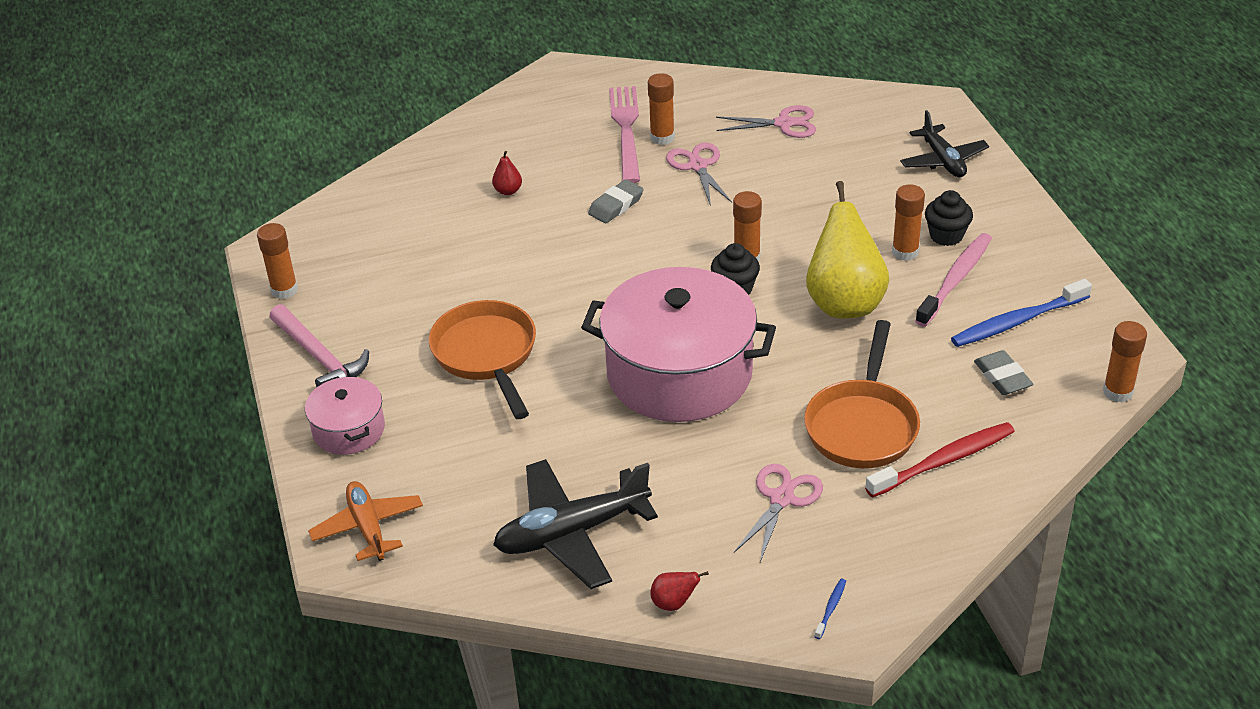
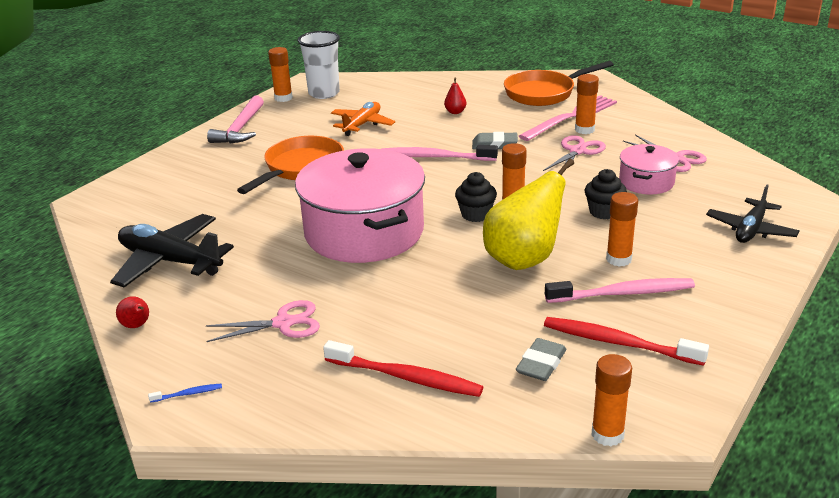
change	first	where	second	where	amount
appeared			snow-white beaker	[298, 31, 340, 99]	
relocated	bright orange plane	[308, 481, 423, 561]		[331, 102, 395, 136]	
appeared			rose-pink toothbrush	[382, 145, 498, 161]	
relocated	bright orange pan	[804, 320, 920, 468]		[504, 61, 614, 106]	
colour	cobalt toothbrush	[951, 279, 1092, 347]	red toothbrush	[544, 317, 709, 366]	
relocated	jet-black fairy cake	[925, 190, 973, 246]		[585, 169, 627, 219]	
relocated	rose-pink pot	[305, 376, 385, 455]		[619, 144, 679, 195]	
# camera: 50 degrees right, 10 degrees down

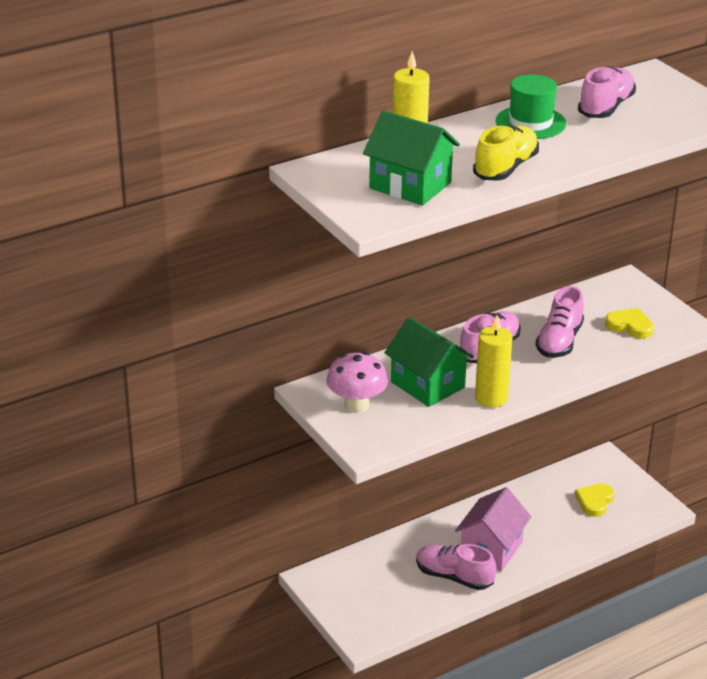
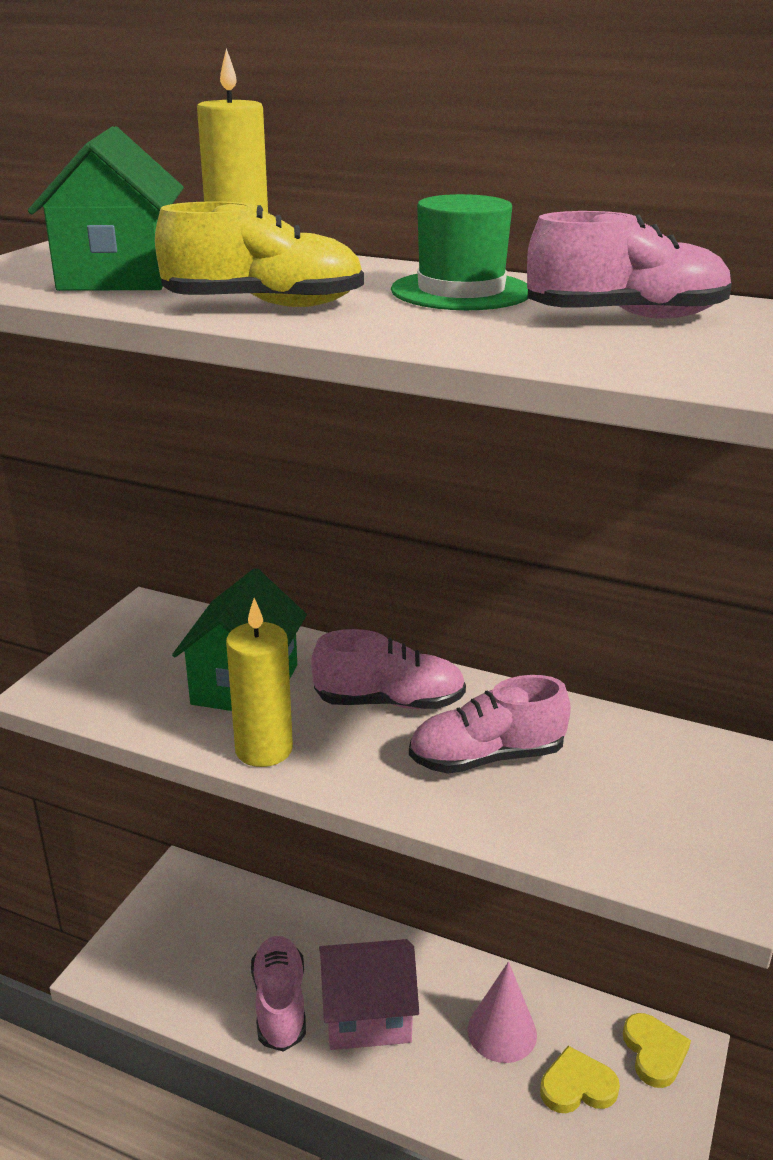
change	first	where	second	where	amount
appeared			rose-pink cone shape	[468, 962, 537, 1063]	
relocated	yellow love heart	[605, 308, 654, 339]		[623, 1013, 691, 1088]	
missing	rose-pink toadstool	[326, 352, 388, 413]			
# camera: 55 degrees right, 5 degrees down

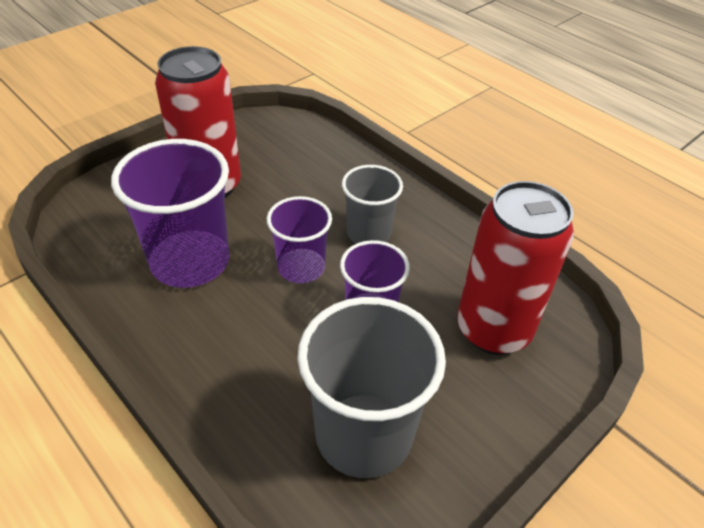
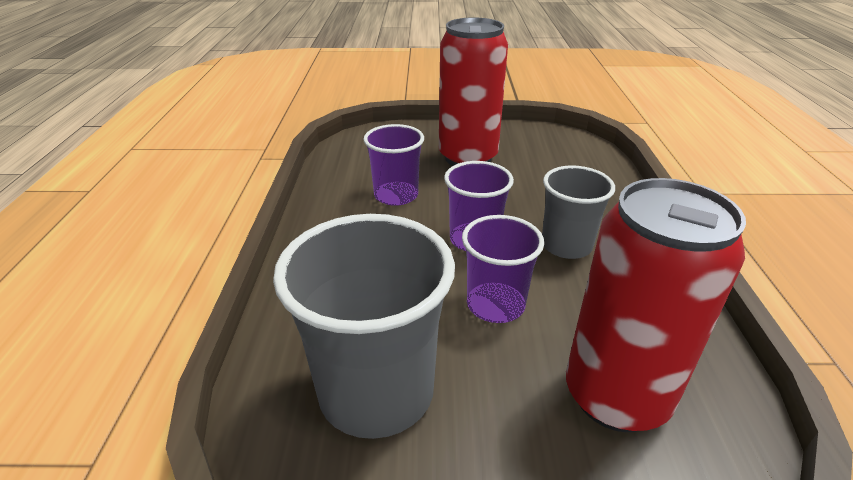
change	first	where	second	where	amount
size	violet beaker	[111, 139, 229, 288]		[364, 124, 424, 206]	x0.60
# camera: 45 degrees right, 10 degrees down

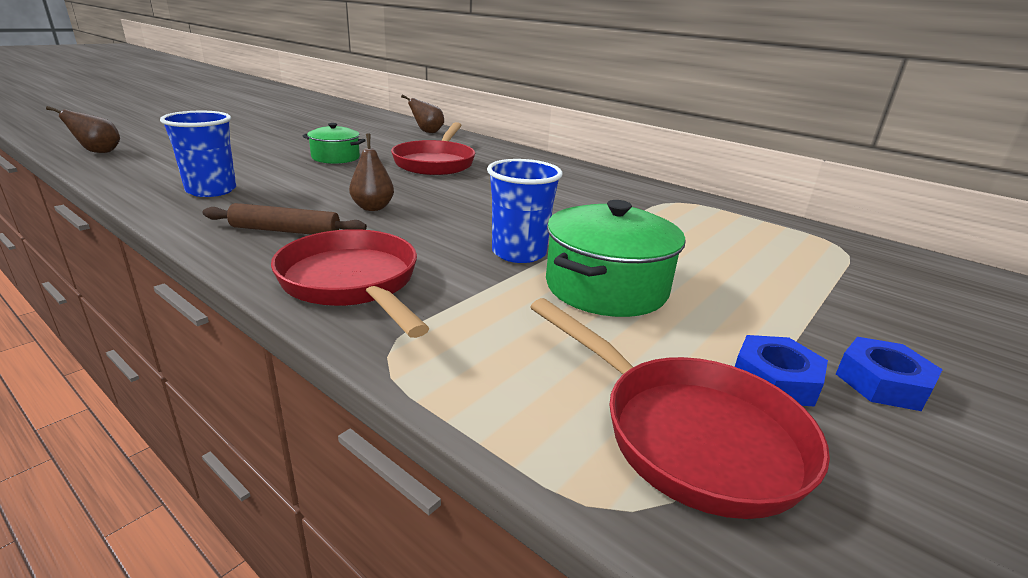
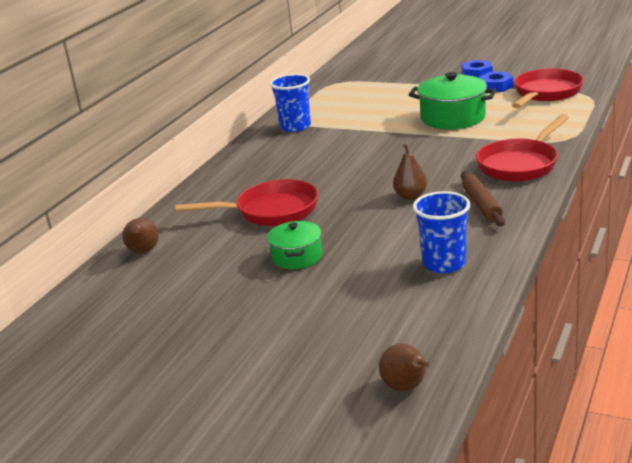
change	first	where	second	where	amount
relocated	cobalt beaker	[487, 159, 563, 263]		[270, 74, 311, 132]	
# camera: 100 degrees left, 0 degrees up

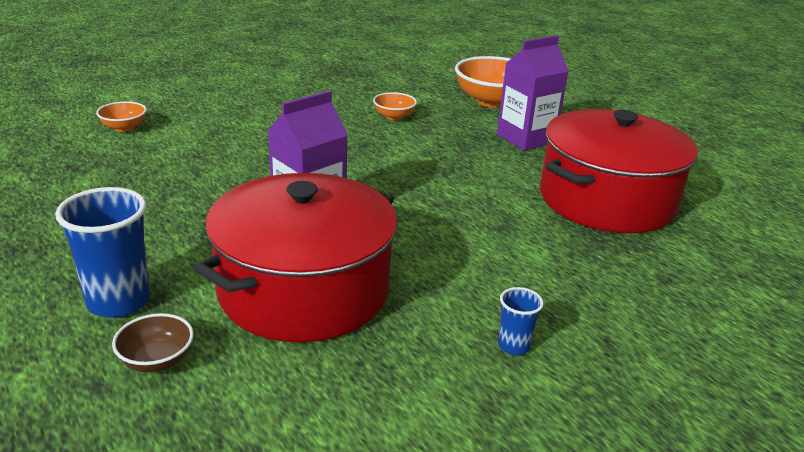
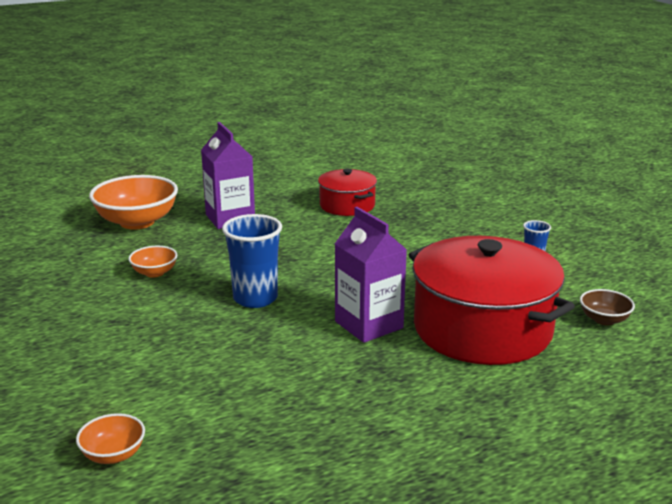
change	first	where	second	where	amount
relocated	cobalt beaker	[55, 187, 150, 318]		[222, 214, 282, 308]	
size	red pot	[540, 109, 698, 233]		[318, 169, 377, 216]	x0.53
relocated	brown serving bowl	[112, 313, 194, 372]		[580, 289, 635, 325]	
# camera: 80 degrees left, 5 degrees down

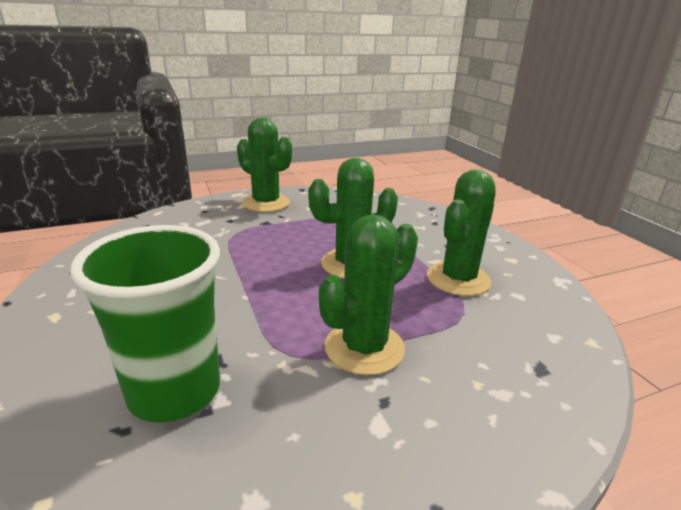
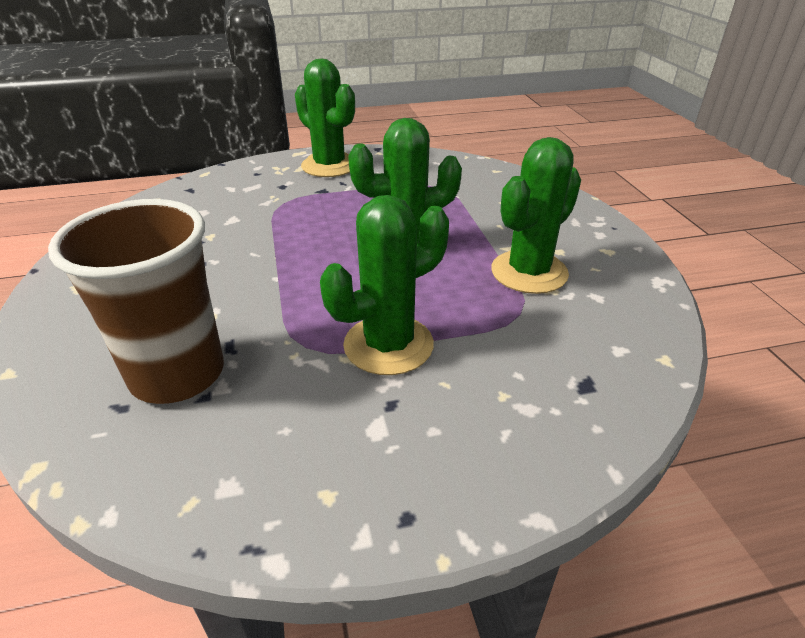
change	first	where	second	where	amount
colour	green beaker	[70, 225, 220, 423]	brown beaker	[48, 199, 224, 404]	
# camera: 10 degrees right, 10 degrees up

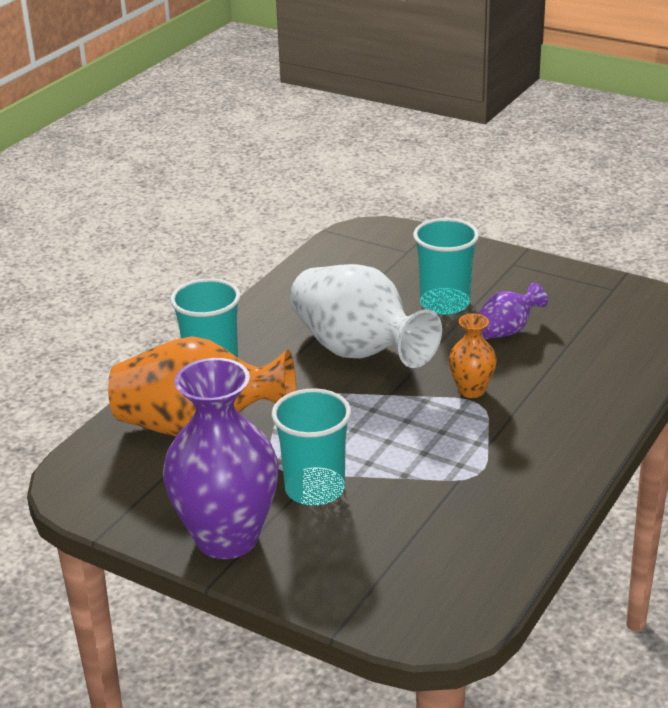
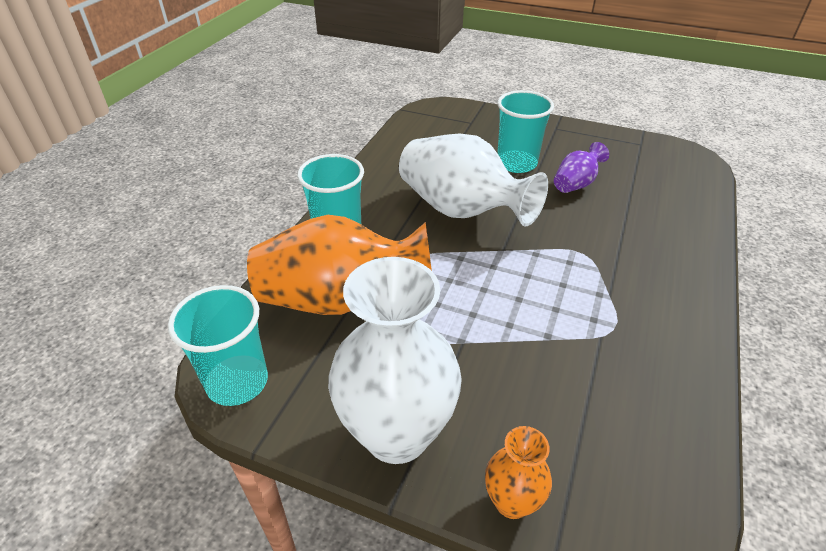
change	first	where	second	where	amount
relocated	teal beaker	[272, 388, 351, 505]		[168, 285, 268, 406]	
colour	violet vase	[163, 358, 279, 559]	snow-white vase	[328, 257, 462, 464]	
relocated	bright orange vase	[449, 313, 497, 398]		[485, 426, 552, 519]	
# camera: 10 degrees left, 10 degrees up

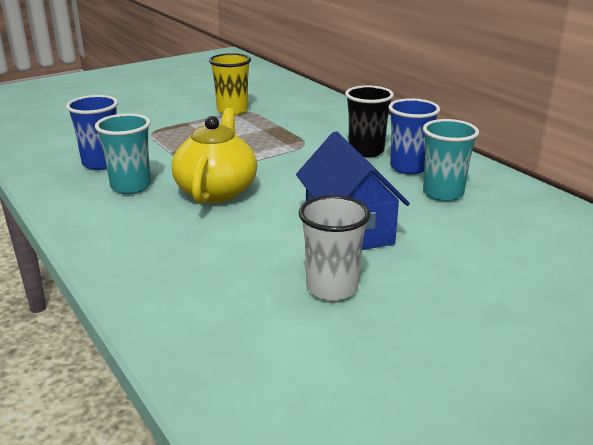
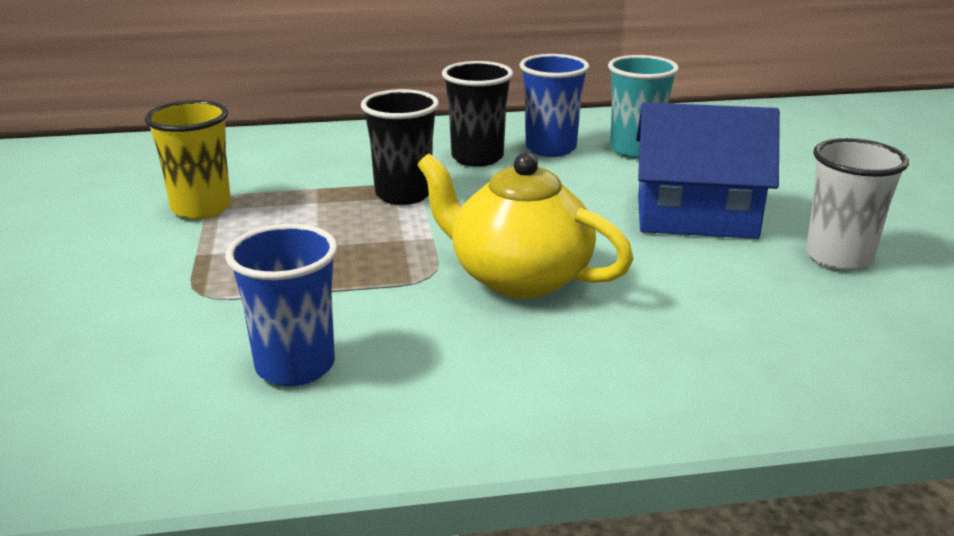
change	first	where	second	where	amount
appeared			jet-black beaker	[361, 89, 439, 205]	
missing	teal beaker	[95, 113, 151, 194]			
# camera: 65 degrees left, 0 degrees up

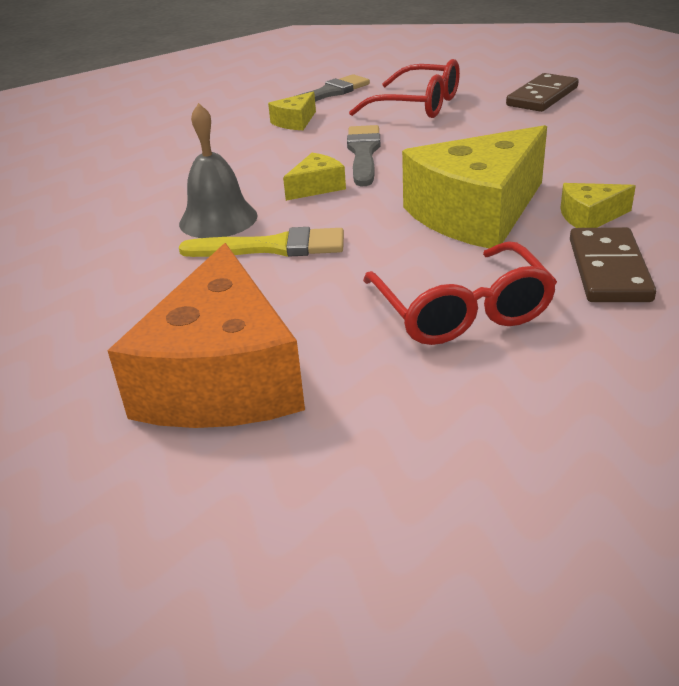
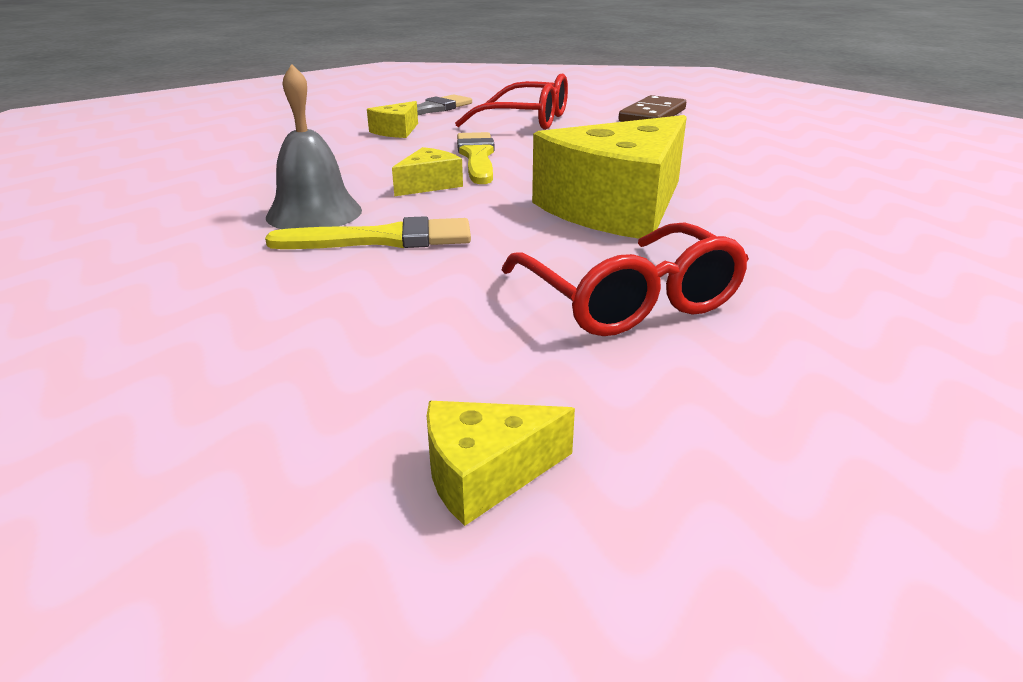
change	first	where	second	where	amount
relocated	yellow piece of cheese	[560, 183, 636, 228]		[427, 401, 575, 526]	
colour	grey paintbrush	[347, 125, 381, 186]	yellow paintbrush	[457, 132, 495, 184]	
missing	bright orange piece of cheese	[108, 243, 305, 428]			
missing	brown domino tile	[570, 227, 656, 302]			
# camera: 10 degrees left, 5 degrees down

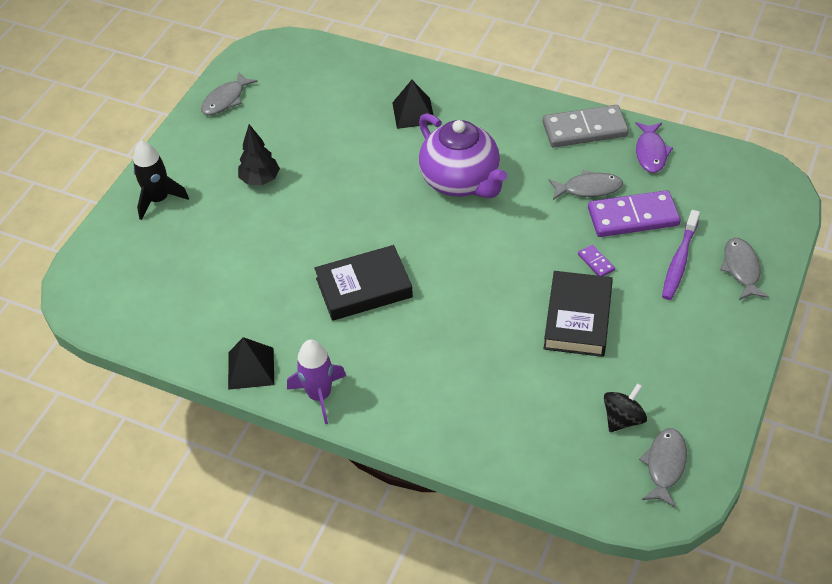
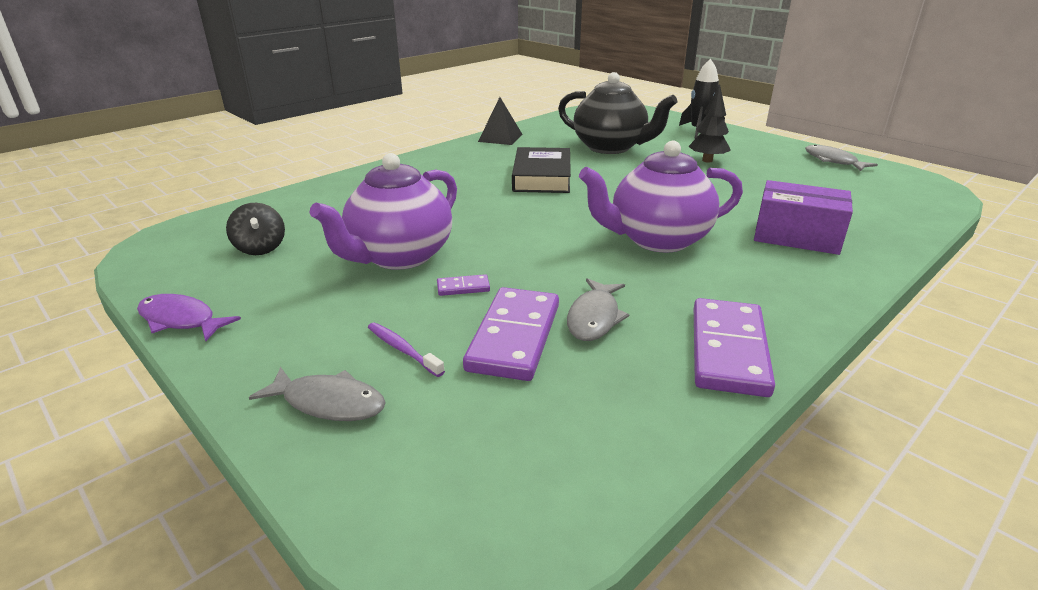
change	first	where	second	where	amount
relocated	violet toy fish	[635, 122, 673, 173]		[137, 294, 241, 341]	
exchanged	jet-black hardcover	[544, 271, 613, 357]	violet tea pot	[309, 153, 457, 270]	
size	violet toothbrush	[662, 210, 700, 300]		[368, 322, 445, 377]	x0.65
appeared			jet-black tea pot	[558, 72, 677, 154]	
colour	grey domino tile	[542, 105, 629, 147]	violet domino tile	[694, 298, 775, 397]	
exchanged	jet-black pyramid	[392, 80, 433, 129]	violet parcel	[754, 180, 853, 255]	
missing	violet toy rocket	[287, 340, 346, 424]			
missing	grey toy fish	[639, 428, 687, 508]			
# camera: 110 degrees right, 20 degrees down

